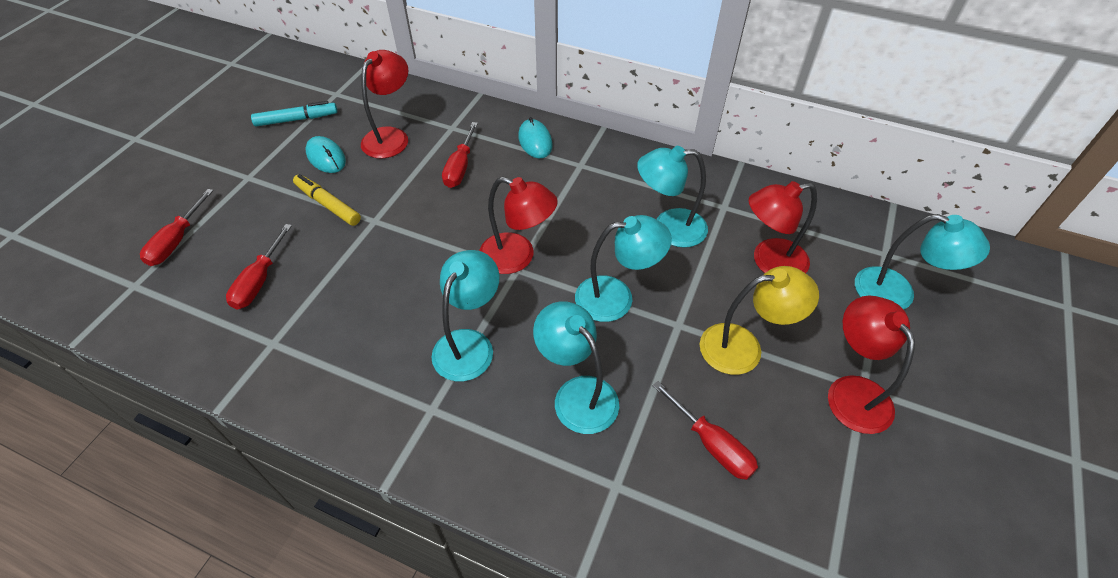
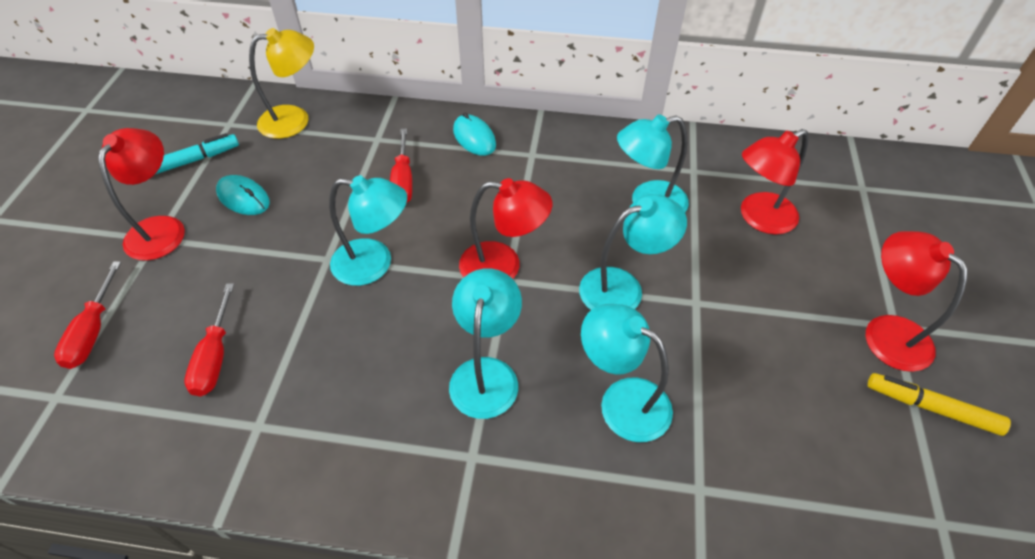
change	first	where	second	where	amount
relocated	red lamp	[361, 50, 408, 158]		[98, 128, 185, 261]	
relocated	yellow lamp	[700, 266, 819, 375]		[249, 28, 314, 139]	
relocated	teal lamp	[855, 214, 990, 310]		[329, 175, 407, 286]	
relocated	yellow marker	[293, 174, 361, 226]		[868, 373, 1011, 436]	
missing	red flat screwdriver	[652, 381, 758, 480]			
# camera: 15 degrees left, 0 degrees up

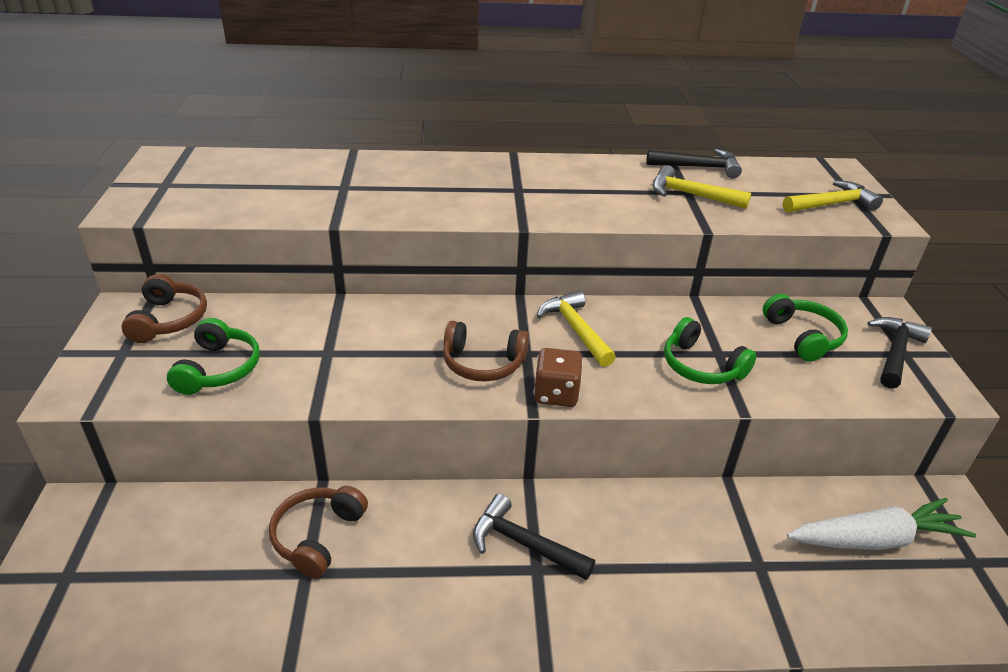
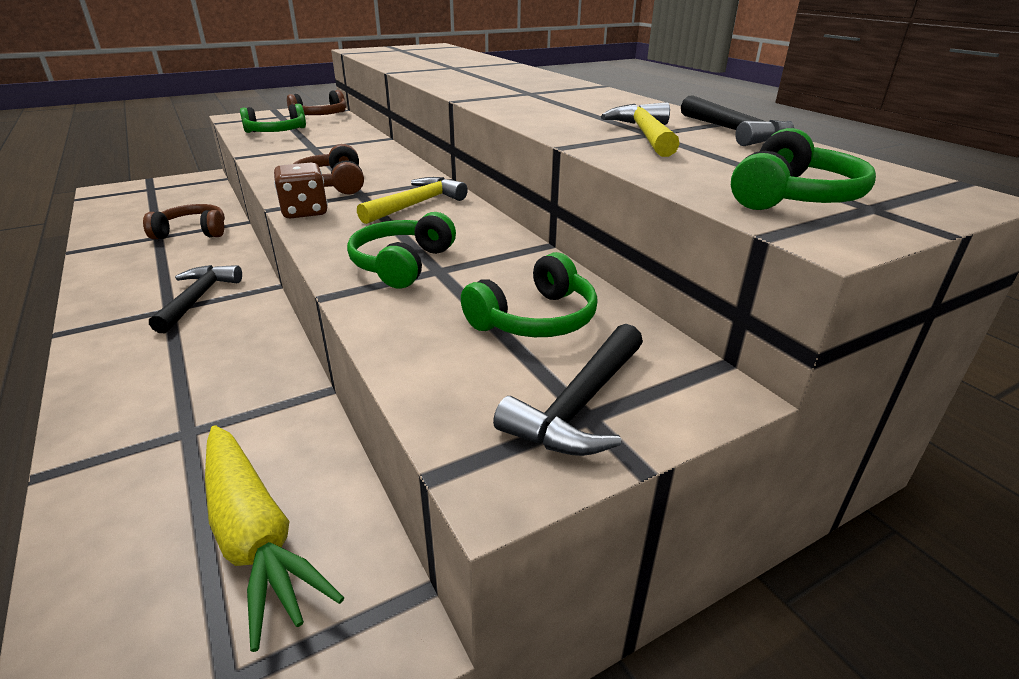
change	first	where	second	where	amount
colour	snow-white root vegetable	[787, 498, 976, 550]	yellow root vegetable	[205, 425, 344, 652]	
spun	jet-black claw hammer	[867, 317, 932, 389]		[493, 324, 643, 456]	120 degrees clockwise
exchanged	yellow claw hammer	[783, 180, 883, 213]	green headphones	[731, 128, 876, 210]	
# camera: 65 degrees right, 5 degrees down

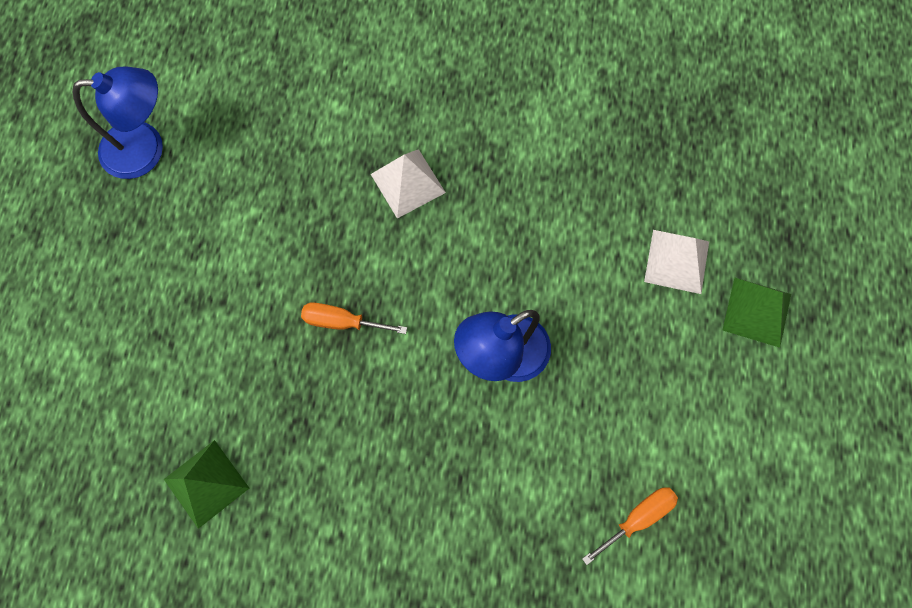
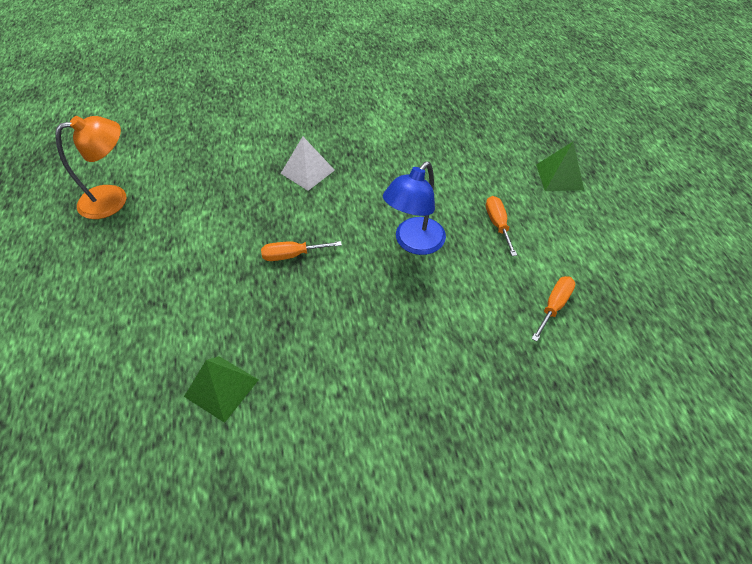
change	first	where	second	where	amount
colour	cobalt lamp	[72, 67, 163, 179]	bright orange lamp	[55, 116, 126, 219]	
appeared			bright orange flat screwdriver	[486, 196, 517, 256]	
missing	snow-white pyramid	[644, 230, 709, 294]			
# camera: 20 degrees left, 20 degrees down

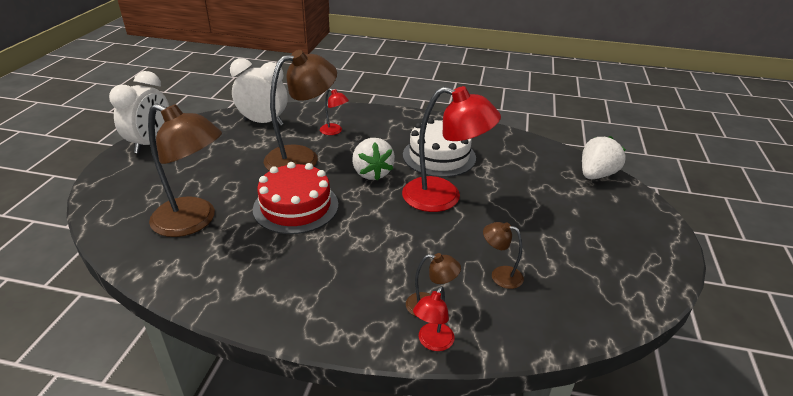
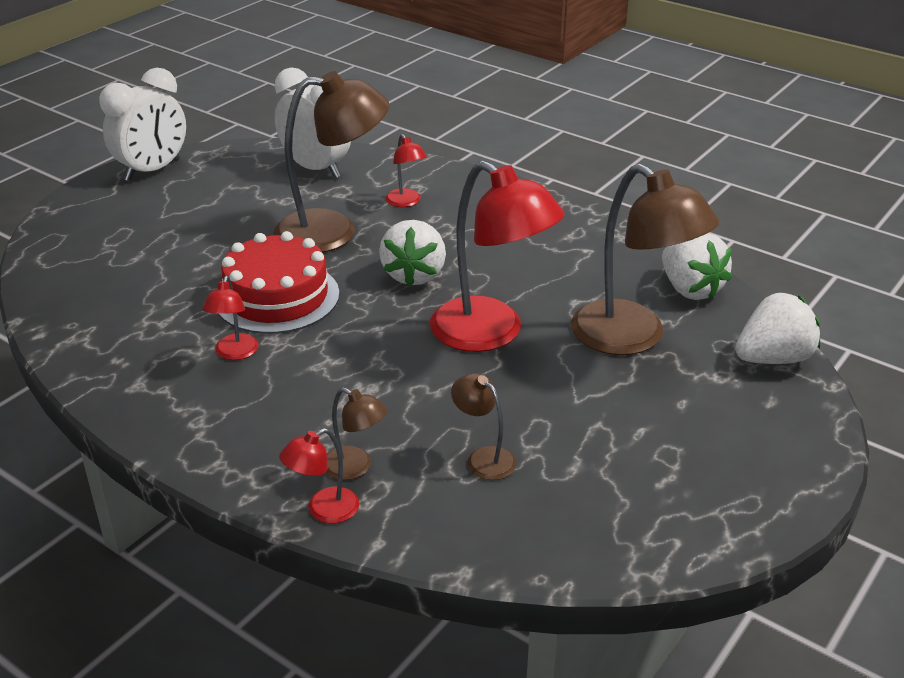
change	first	where	second	where	amount
appeared			red lamp	[202, 276, 259, 360]	
relocated	brown lamp	[148, 103, 222, 237]		[571, 164, 720, 355]	
appeared			snow-white strawberry	[662, 233, 732, 300]	
missing	snow-white layer cake	[403, 118, 476, 177]			
# camera: 25 degrees right, 0 degrees up

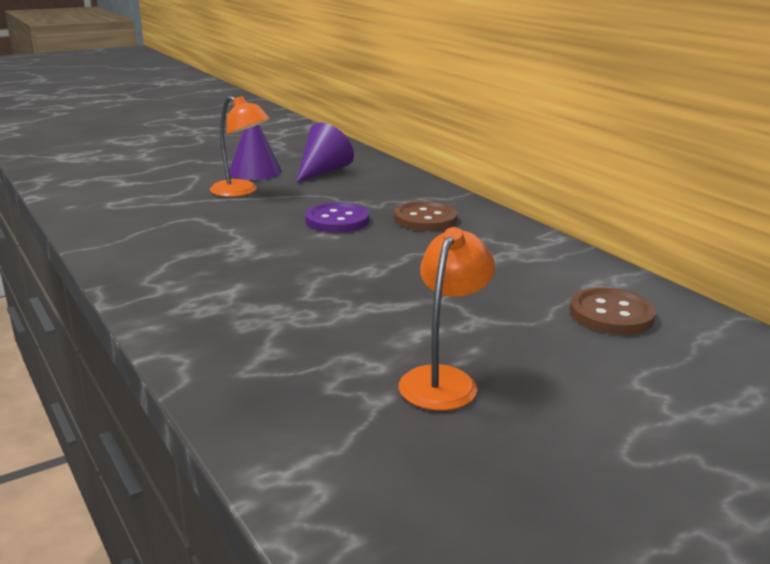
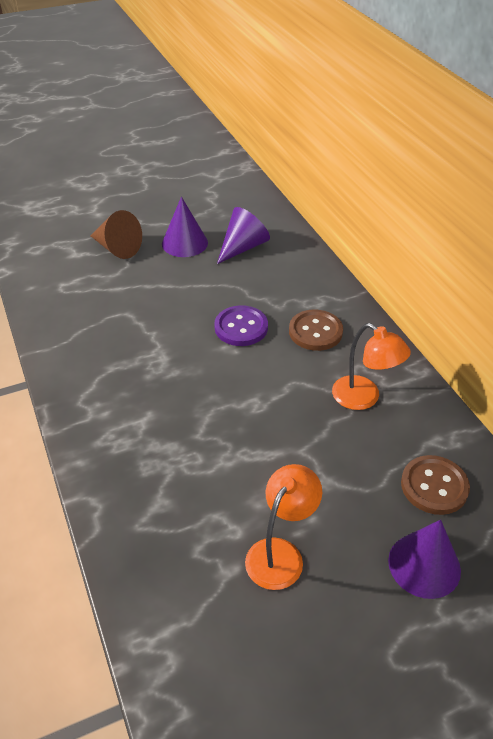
change	first	where	second	where	amount
appeared			brown cone shape	[90, 210, 142, 259]	
relocated	bright orange lamp	[210, 96, 270, 197]		[332, 323, 411, 410]	
appeared			violet cone shape	[388, 520, 461, 599]	
# camera: 10 degrees right, 20 degrees up

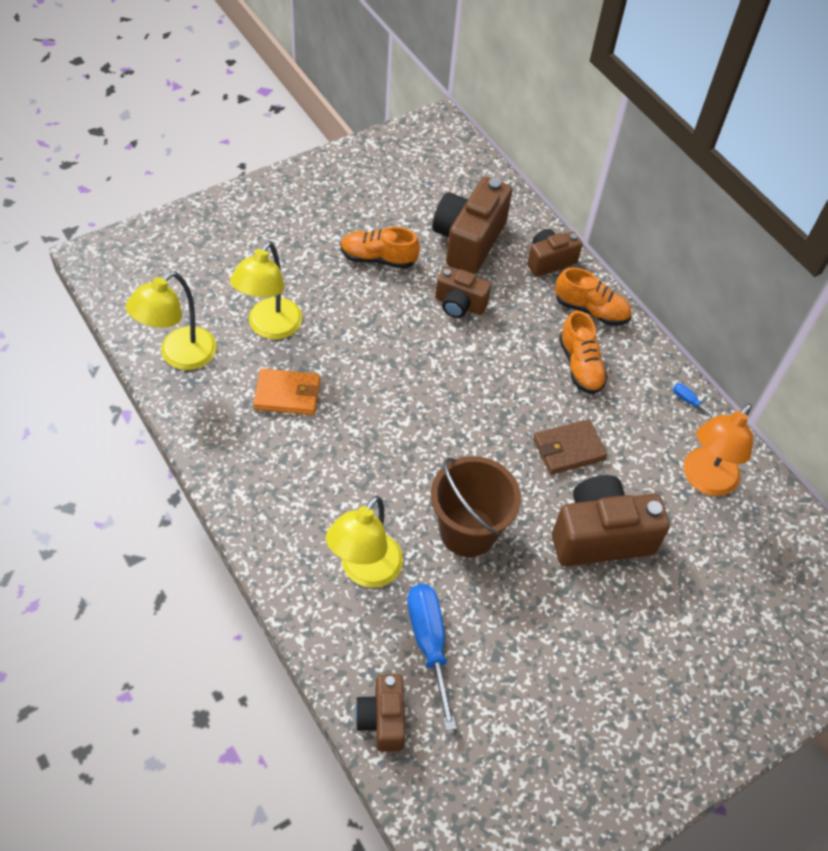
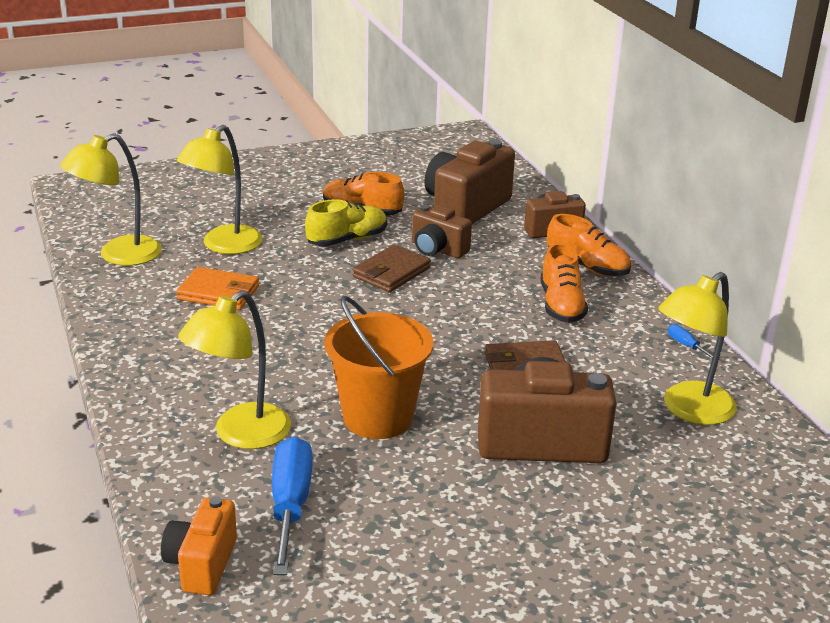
change	first	where	second	where	amount
colour	brown camera	[355, 674, 405, 752]	bright orange camera	[161, 496, 237, 595]	
appeared			yellow lace-up shoe	[305, 199, 387, 247]	
colour	brown bucket	[431, 456, 521, 557]	bright orange bucket	[324, 296, 433, 439]	
appeared			brown wallet	[353, 245, 431, 292]	
colour	bright orange lamp	[683, 403, 753, 496]	yellow lamp	[658, 272, 737, 425]	
# camera: 15 degrees right, 25 degrees down

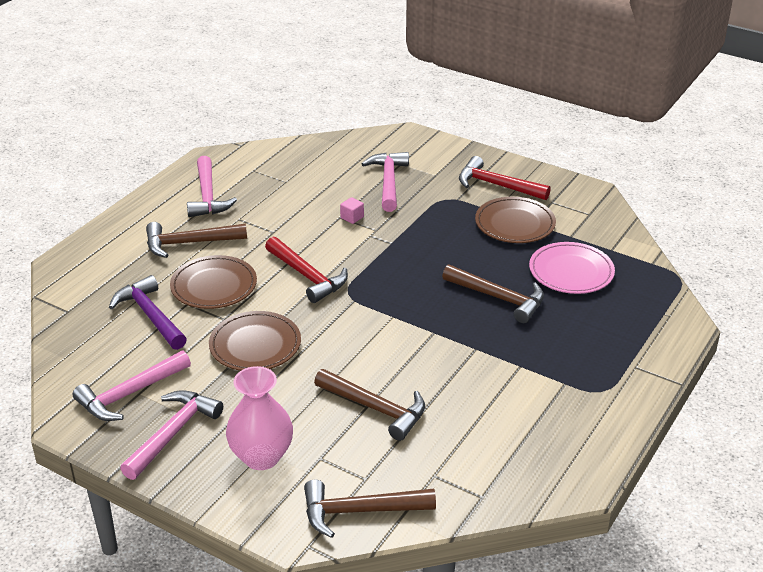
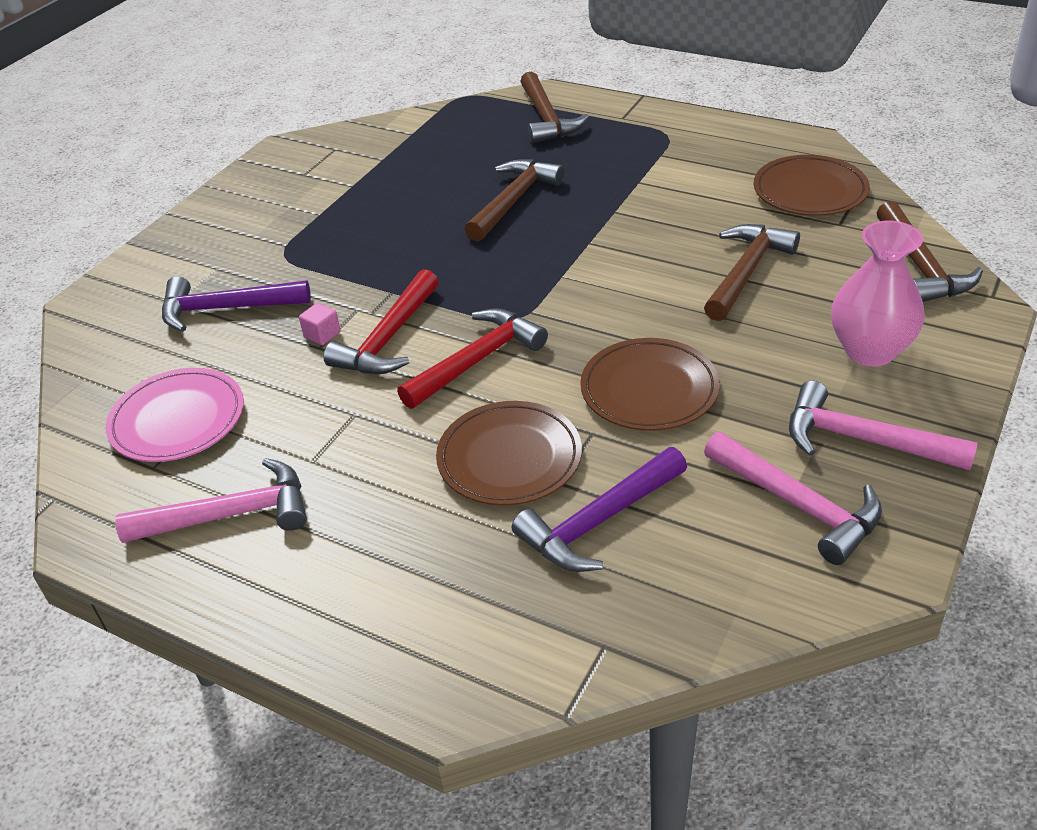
change	first	where	second	where	amount
relocated	rose-pink flat dish	[529, 242, 615, 294]		[105, 368, 244, 462]	
colour	rose-pink claw hammer	[362, 152, 409, 212]	violet claw hammer	[162, 276, 311, 332]	
relocated	red claw hammer	[459, 156, 551, 200]		[324, 269, 439, 374]	
relocated	brown claw hammer	[146, 222, 247, 258]		[520, 71, 589, 143]	
relocated	brown flat dish	[475, 197, 556, 243]		[754, 155, 870, 216]	
# camera: 90 degrees left, 5 degrees up

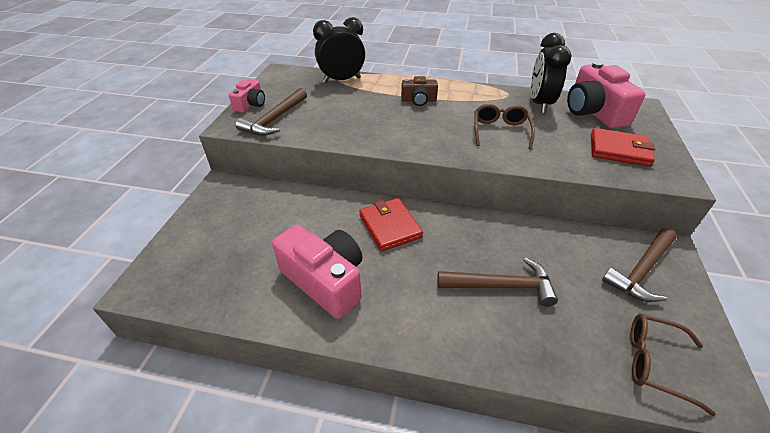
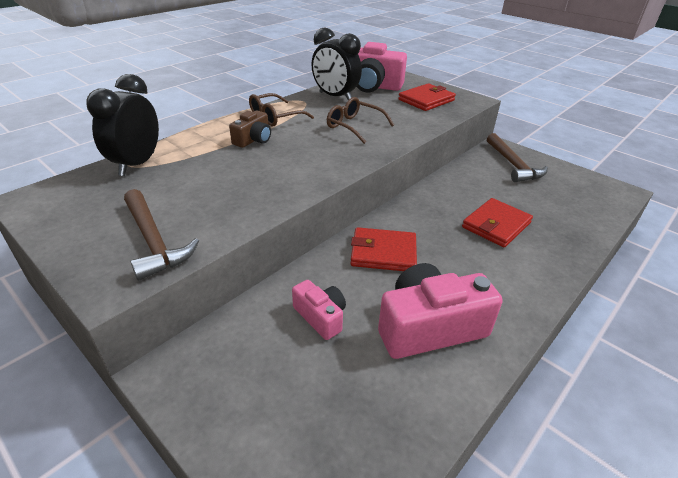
change	first	where	second	where	amount
relocated	brown eyeglasses	[630, 313, 716, 416]		[249, 93, 314, 126]	
relocated	rose-pink camera	[229, 79, 265, 113]		[292, 280, 346, 340]	
exchanged	brown claw hammer	[437, 258, 558, 307]	red wallet	[462, 198, 533, 248]	
# camera: 60 degrees left, 5 degrees down

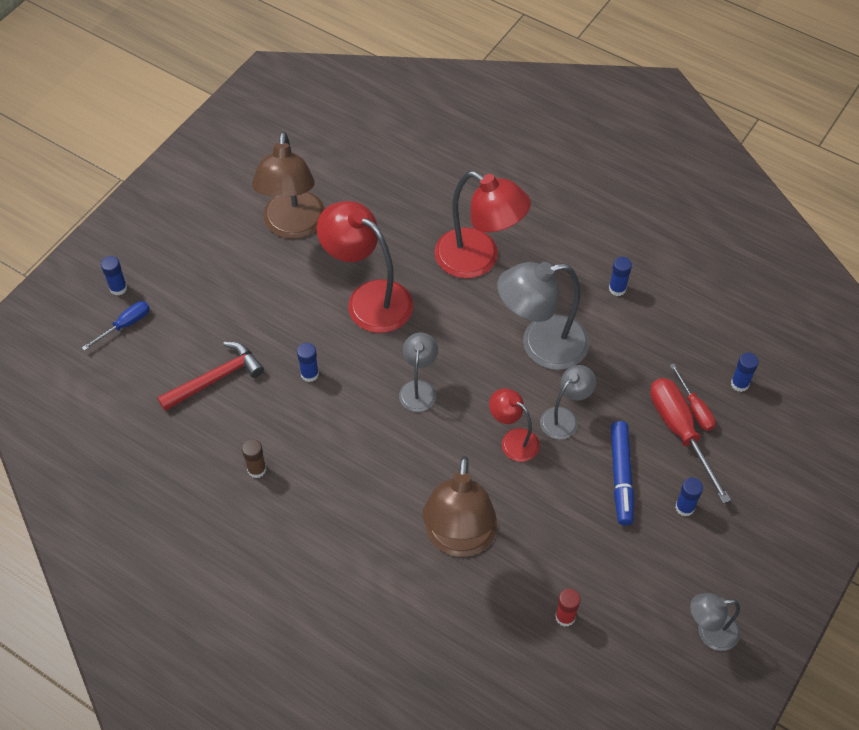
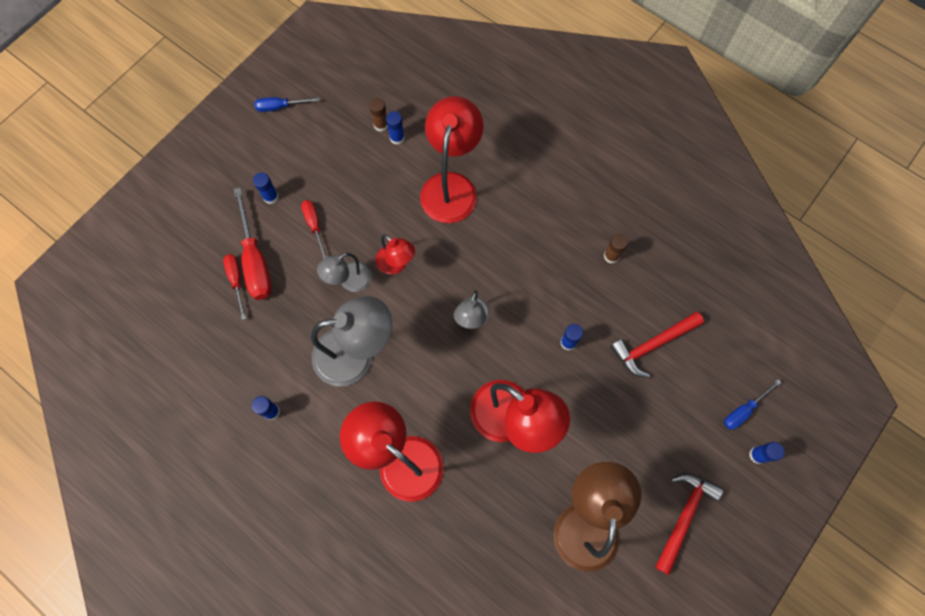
change	first	where	second	where	amount
exchanged	grey lamp	[690, 593, 740, 651]	cobalt flat screwdriver	[254, 97, 320, 112]	
exchanged	cobalt marker	[611, 421, 634, 525]	red flat screwdriver	[301, 200, 327, 259]	
colour	red glue	[555, 589, 581, 627]	brown glue	[369, 98, 388, 132]	
relocated	cobalt glue	[731, 352, 759, 392]		[386, 111, 405, 145]	
colour	brown lamp	[423, 456, 498, 557]	red lamp	[420, 96, 484, 223]	
appeared			red claw hammer	[655, 473, 723, 575]	
# camera: 175 degrees left, 15 degrees up

